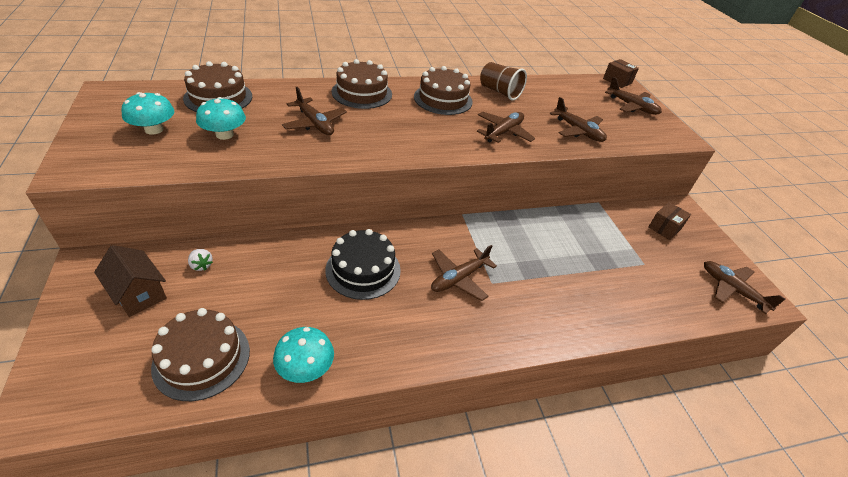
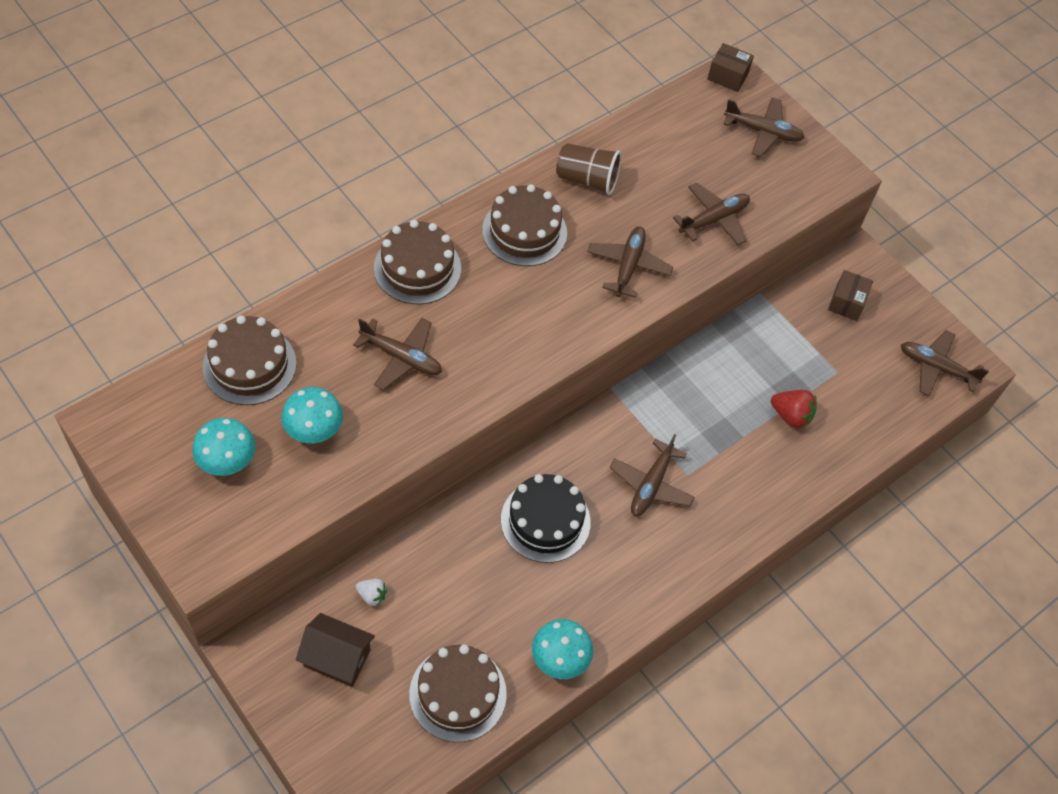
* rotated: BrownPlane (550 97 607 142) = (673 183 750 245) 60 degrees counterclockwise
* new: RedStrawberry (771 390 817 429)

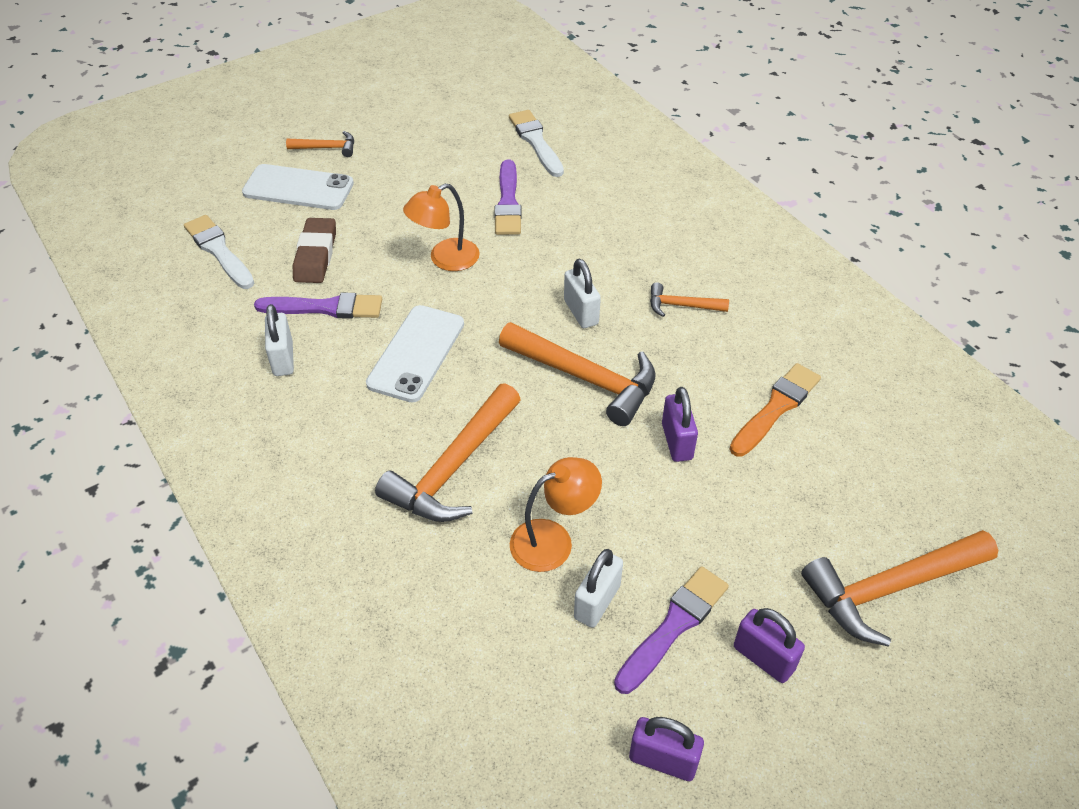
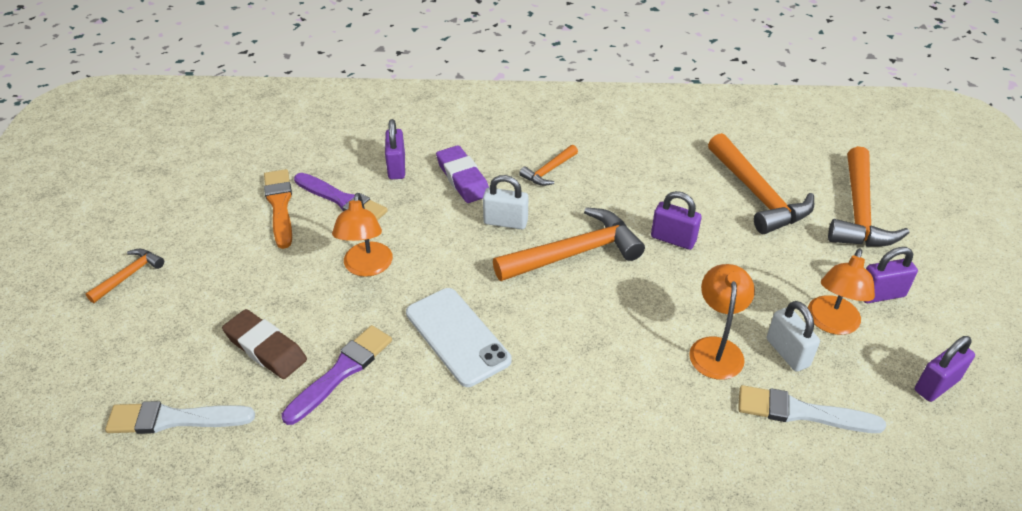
* gone: WhitePhone (242 164 354 210)
* gone: WhitePadlock (265 304 294 376)
* shifted: OrangeHammer (375 383 521 522) to (708 133 814 234)
* shifted: WhiteBrush (509 110 564 177) to (738 385 886 433)
* swapped: PurpleBrush (614 566 729 694) to OrangeLamp (808 248 875 335)
* shifted: OrangeBrush (730 363 821 457) to (264 169 292 249)
* new: PurplePadlock (385 119 405 179)
* new: PurpleEraser (436 145 489 203)

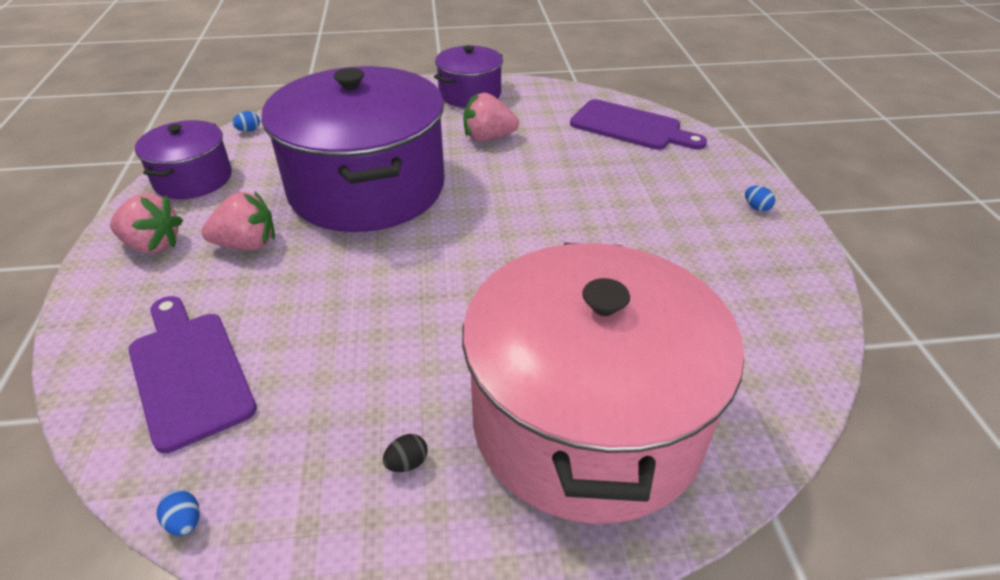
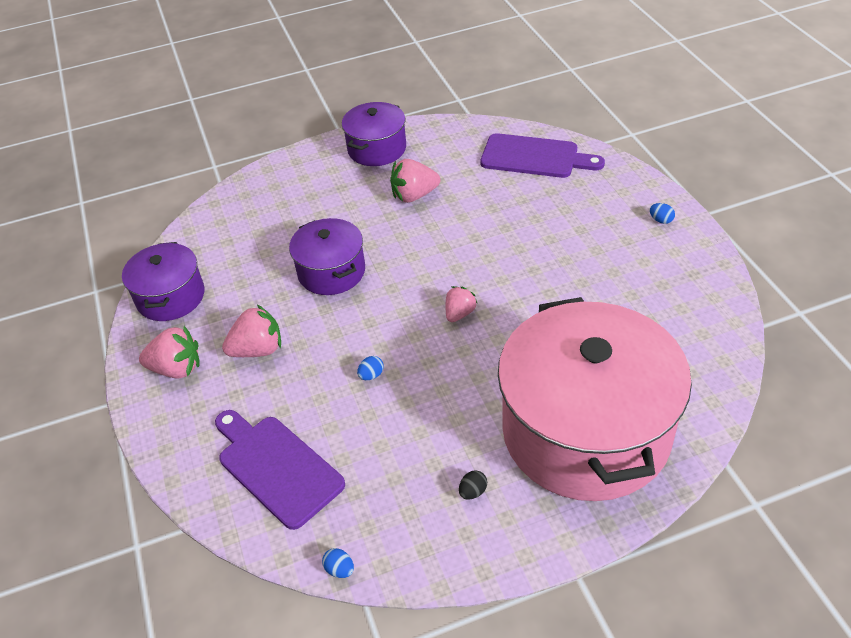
* shifted: BlueEgg (232 111 260 132) to (357 356 384 380)
* scaled: PurplePot (261 66 445 232) = (289 218 365 295) x0.49
* new: PinkStrawberry (446 286 478 322)

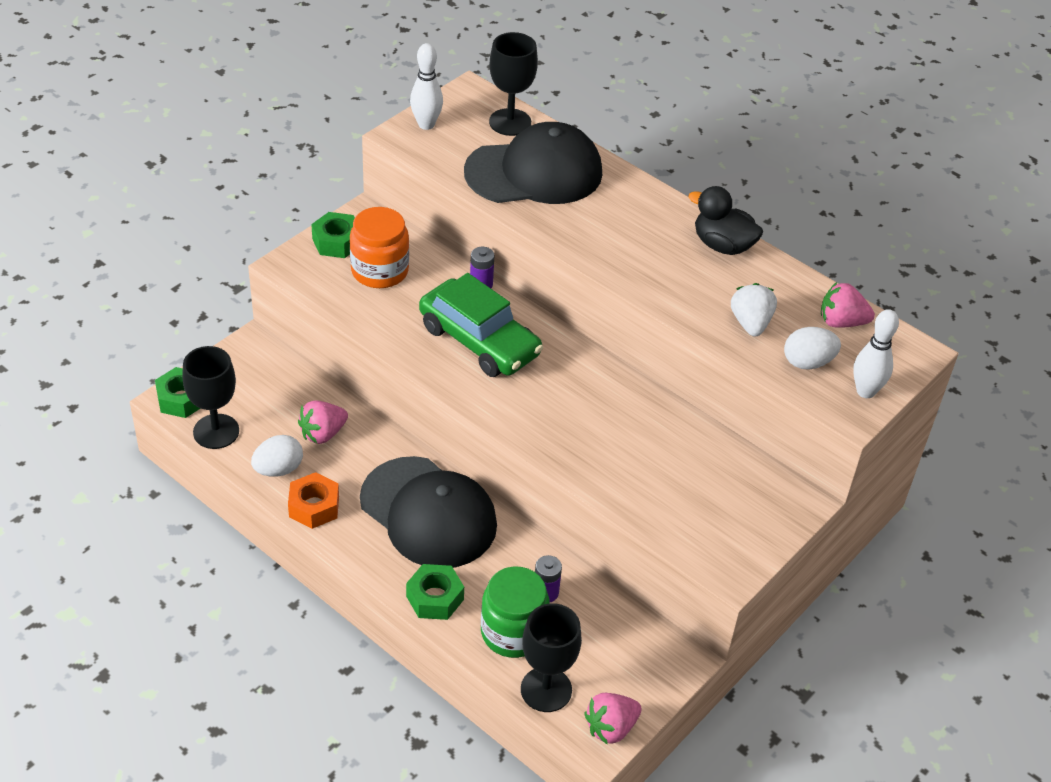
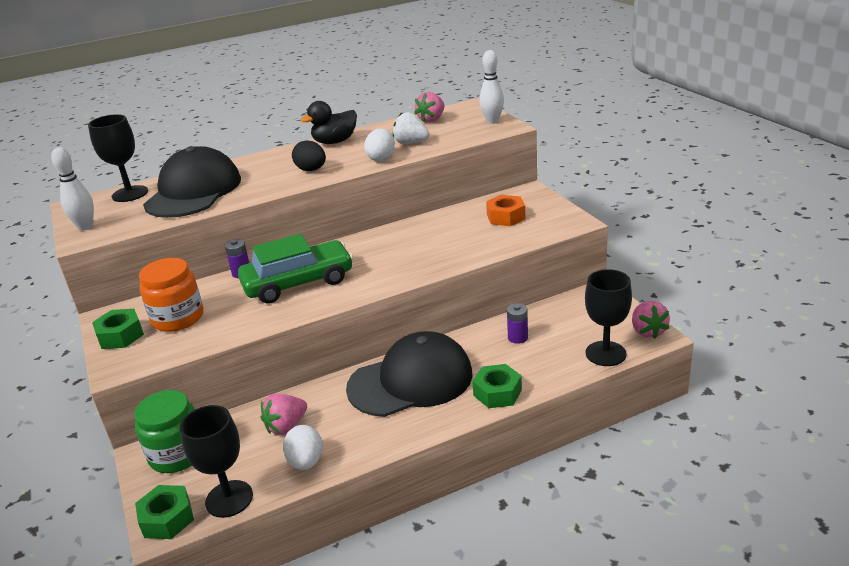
* shifted: OrangeNut (288 472 339 529) to (486 195 526 226)
* rotated: PinkStrawberry (298 401 348 444) = (260 394 307 435) 60 degrees clockwise
* shifted: GreenJar (481 566 550 658) to (134 390 195 473)
* shifted: WhiteEgg (784 327 841 370) to (364 128 395 161)
* new: BlackEgg (292 140 326 171)

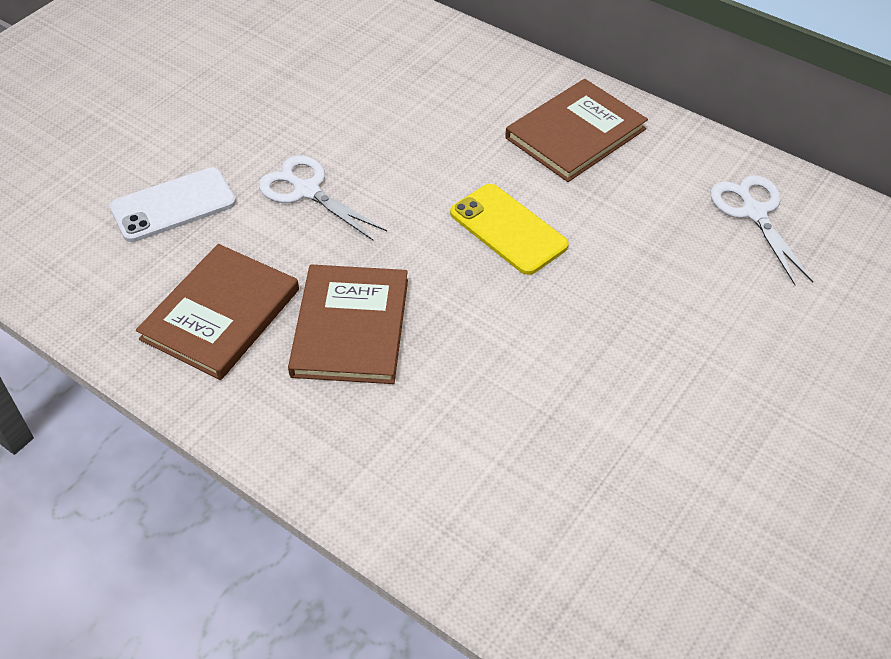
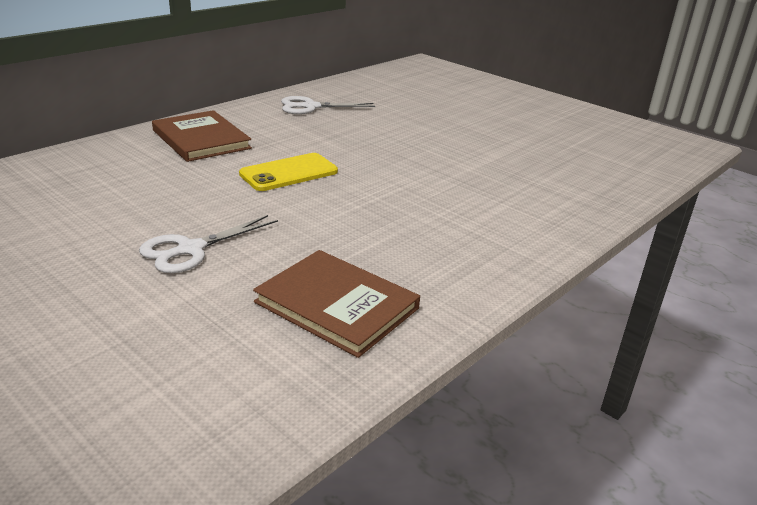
* gone: WhitePhone (110 167 236 242)
* gone: BrownBook (288 264 408 384)

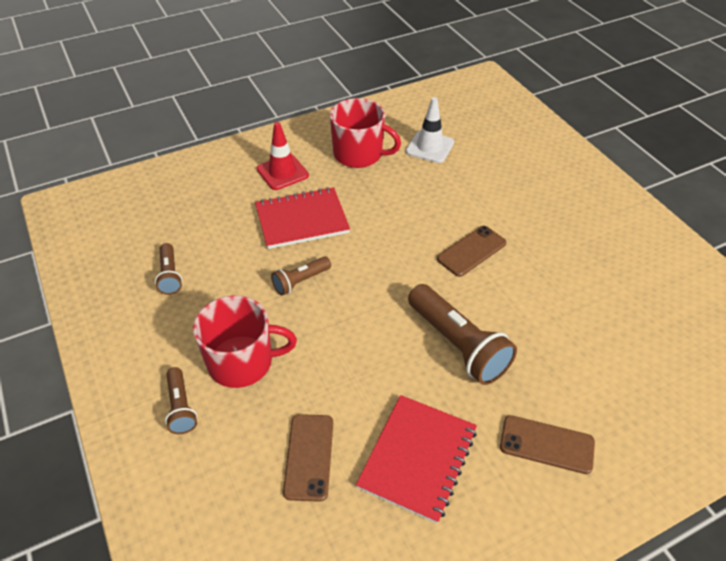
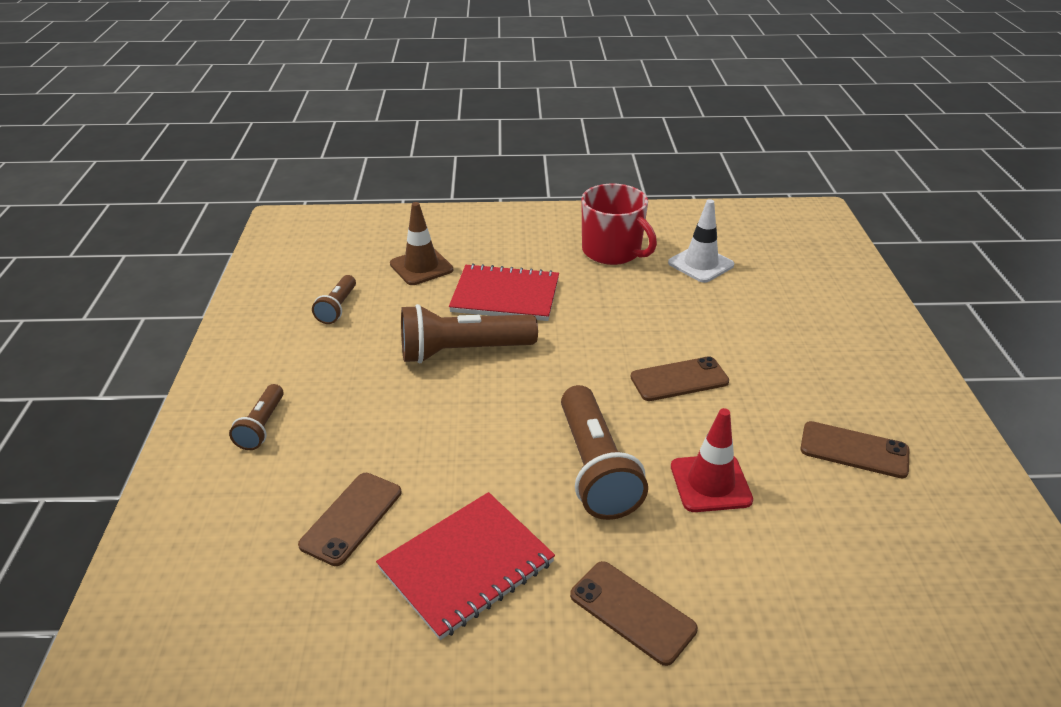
* gone: RedMug (193 295 297 388)
* shifted: RedTrafficCone (257 122 309 190) to (671 408 753 512)
* scaled: BrownFlashlight (271 256 331 296) = (401 304 538 363) x1.86
* new: BrownTrafficCone (390 202 453 285)
* new: BrownPhone (800 421 909 478)

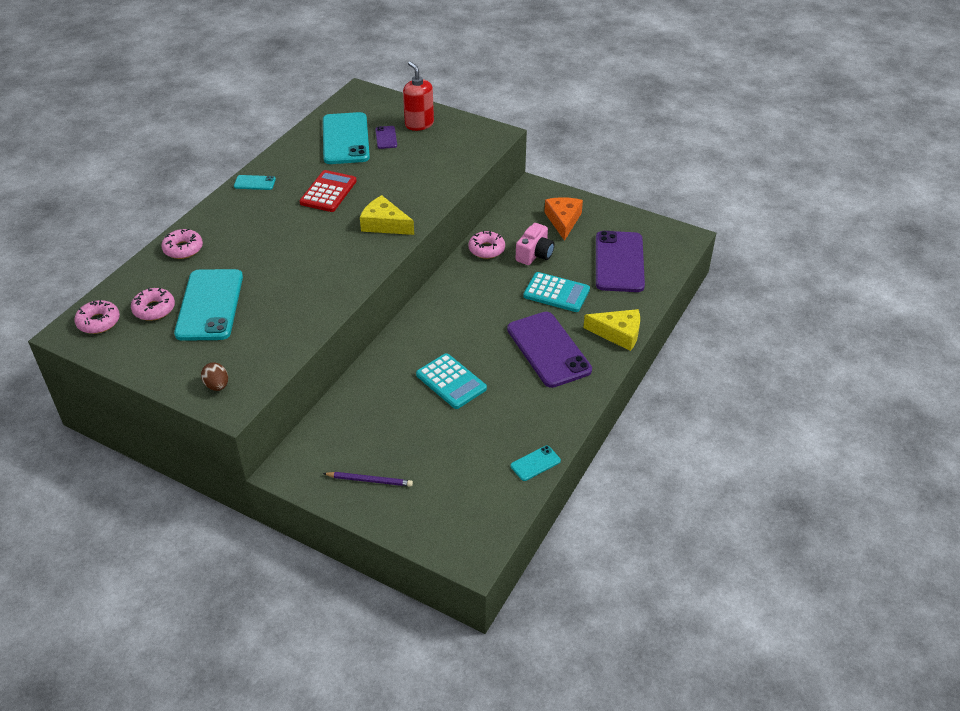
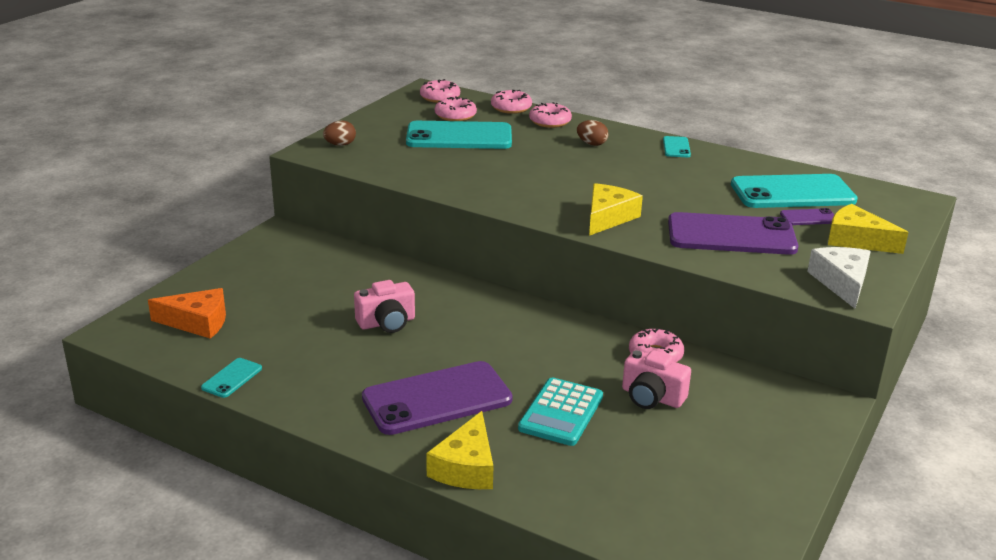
* gone: RedCalculator (299 170 357 212)
* gone: PurplePencil (323 472 413 487)
* swapped: RedSoapDispenser (403 62 434 131) to YellowCheese (828 204 909 254)
* swapped: TurquoiseCalculator (416 353 487 409) to PinkCamera (354 280 415 333)
* rotated: TurquoisePhone (511 446 561 481) = (201 358 262 398) 60 degrees clockwise
* shifted: OrangeCheese (544 197 583 241) to (148 288 226 339)
* shifted: PurplePhone (596 231 645 292) to (668 212 799 255)
* new: PinkDonut (491 90 532 114)
* new: BrownEgg (577 120 608 146)
* new: WhiteCheese (807 247 871 309)

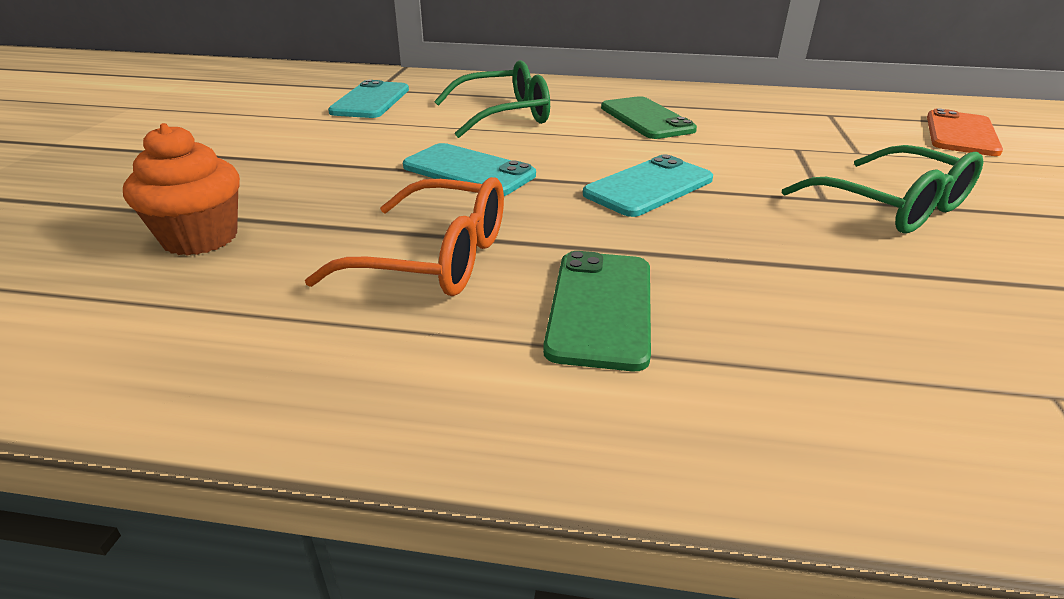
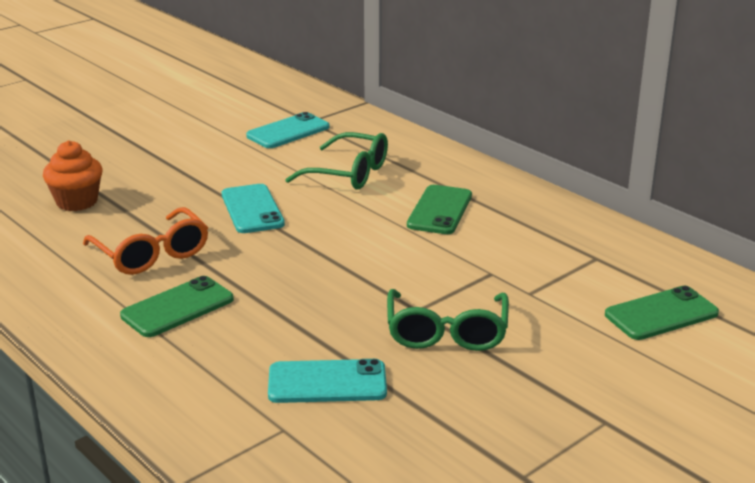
* shifted: TurquoisePhone (583 154 713 217) to (268 359 387 403)
* repainted: OrangePhone (927 108 1003 156) to GreenPhone (605 286 719 340)

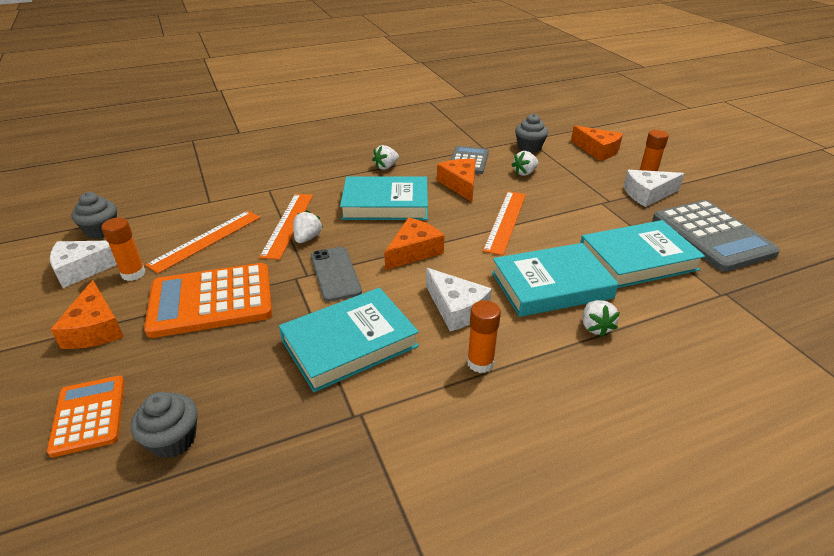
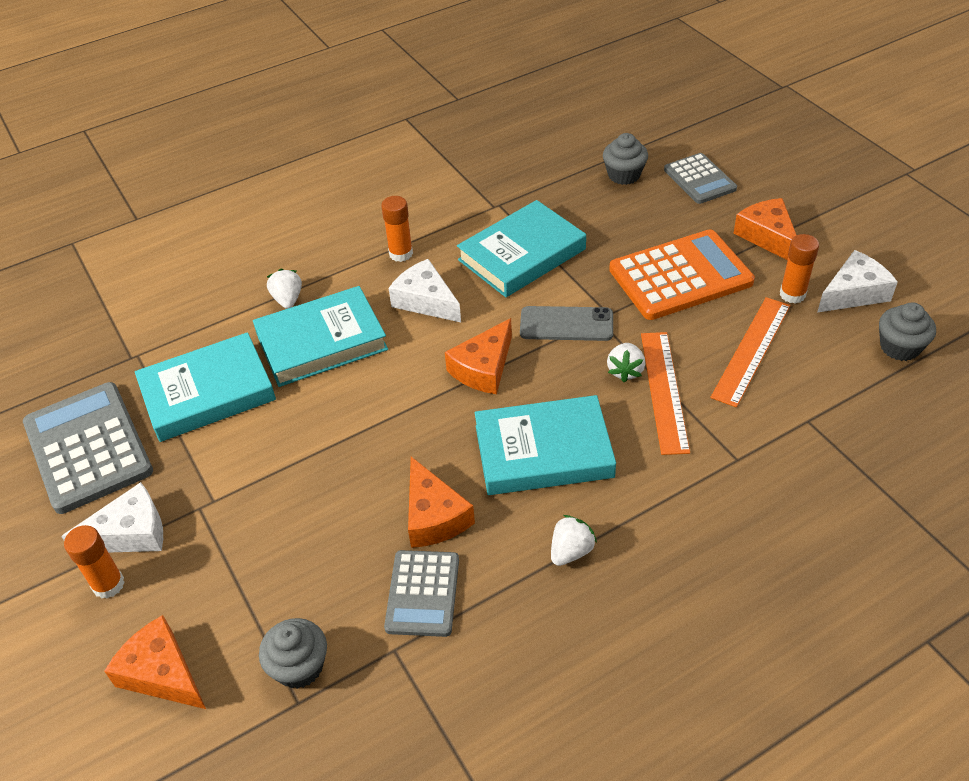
* repainted: OrangeCalculator (47 376 125 457) to GreyCalculator (664 153 737 204)
* rotated: GreyPhone (311 247 362 302) = (520 306 613 341) 60 degrees counterclockwise
* gone: OrangeRuler (483 191 526 256)
* gone: WhiteStrawberry (511 151 538 176)

